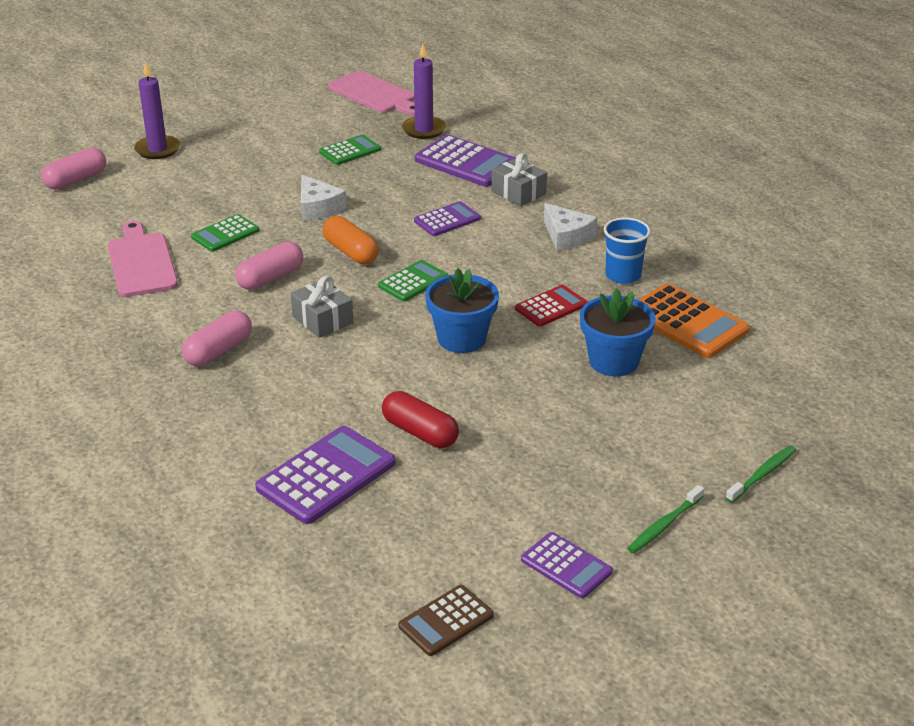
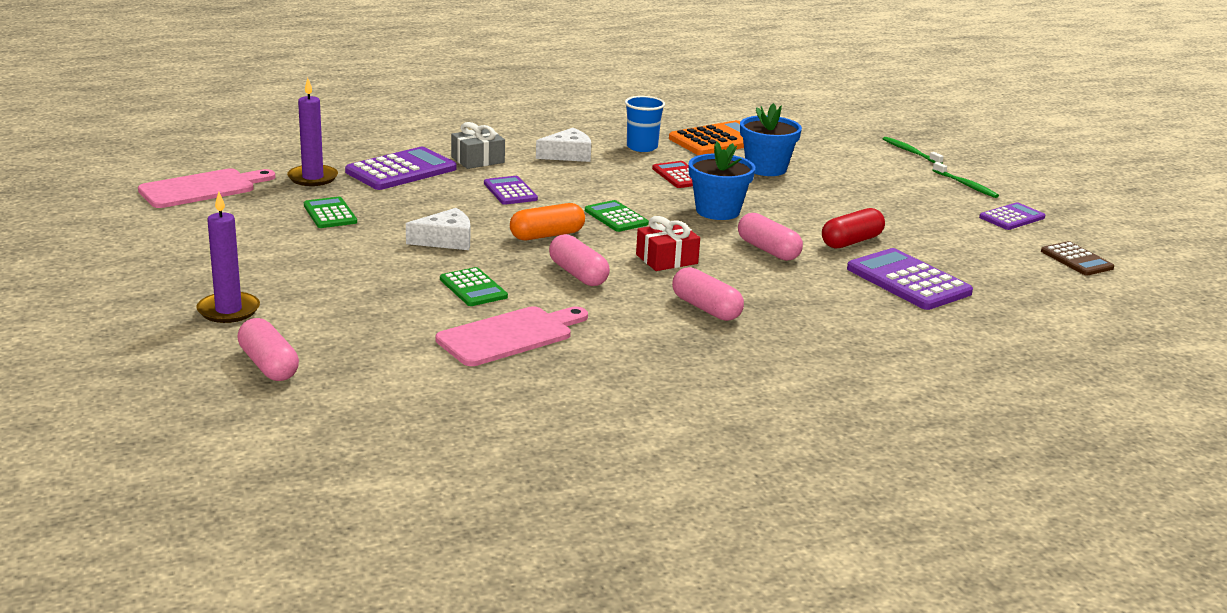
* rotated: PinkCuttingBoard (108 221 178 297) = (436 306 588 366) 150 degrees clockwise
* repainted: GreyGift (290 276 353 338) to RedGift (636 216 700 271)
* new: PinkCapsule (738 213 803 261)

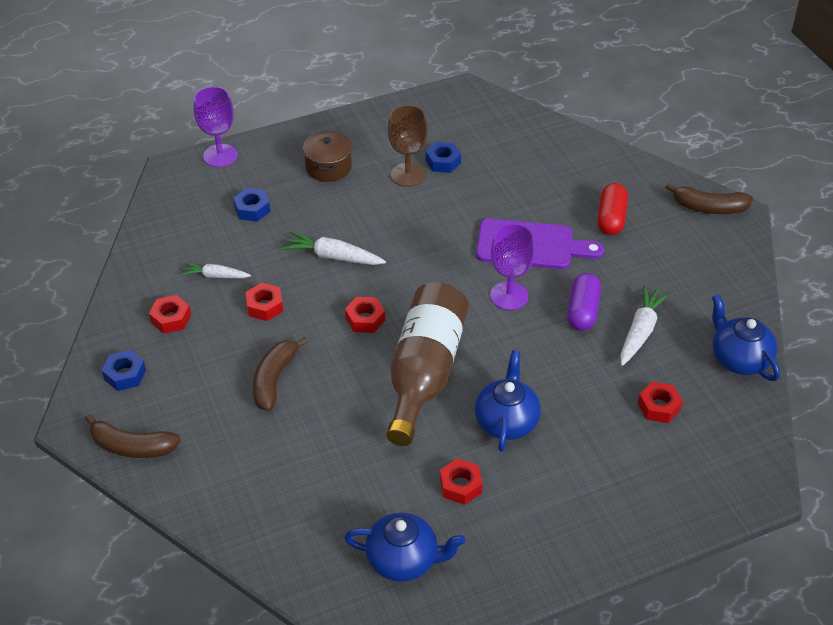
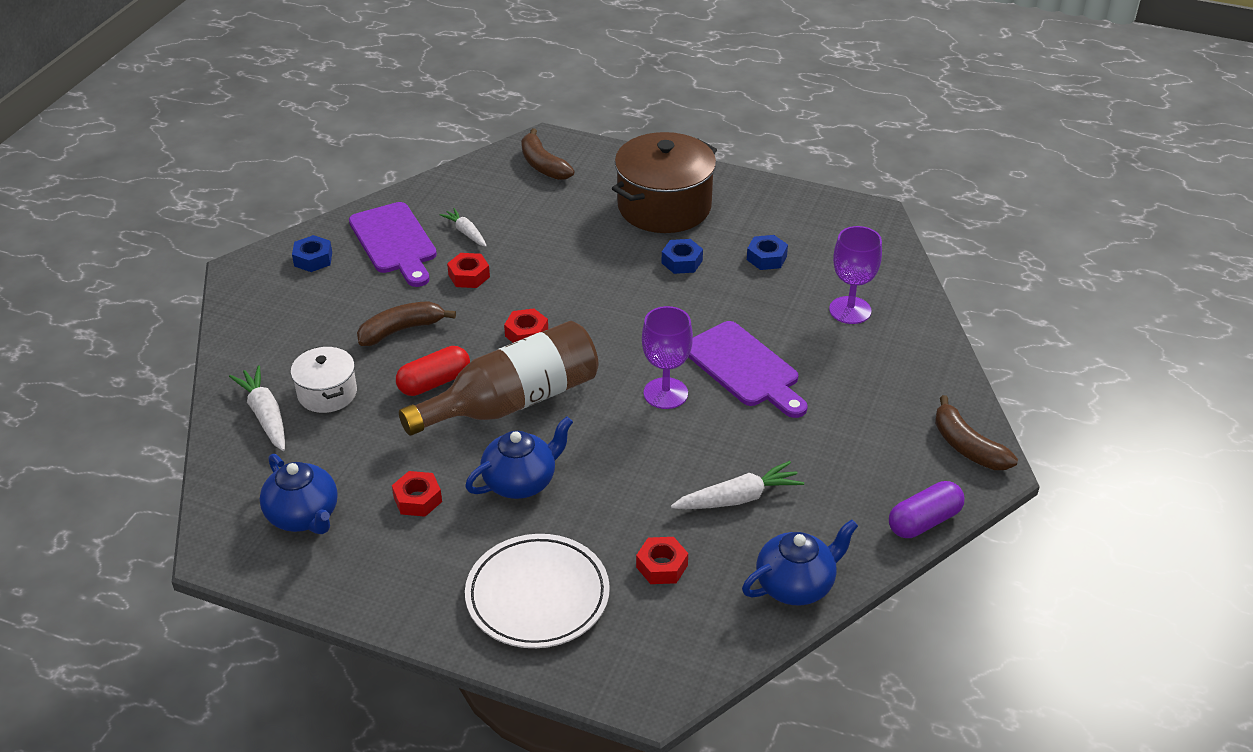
* shifted: BrownBanana (85 414 181 458) to (521 128 575 180)
* swapped: RedNut (149 295 191 333) to PurpleCuttingBoard (349 202 437 287)
* shifted: PurpleGoblet (194 86 238 167) to (829 226 882 324)
* shifted: BlueNut (233 188 270 222) to (662 239 703 274)
* shifted: WhiteCarrot (282 231 386 265) to (229 365 285 451)
* scaled: BrownPot (303 131 352 182) = (612 132 717 233) x1.84
* gone: BrownGoblet (388 105 428 187)
* shifted: PurpleCapsule (567 273 601 331) to (889 481 964 538)
* shifted: RedCapsule (598 183 628 235) to (396 346 470 396)
* rotated: BlueTeapot (712 294 780 381) = (742 519 858 606) 45 degrees clockwise
* new: WhitePot (291 347 357 413)
* new: WhitePlate (465 534 610 648)

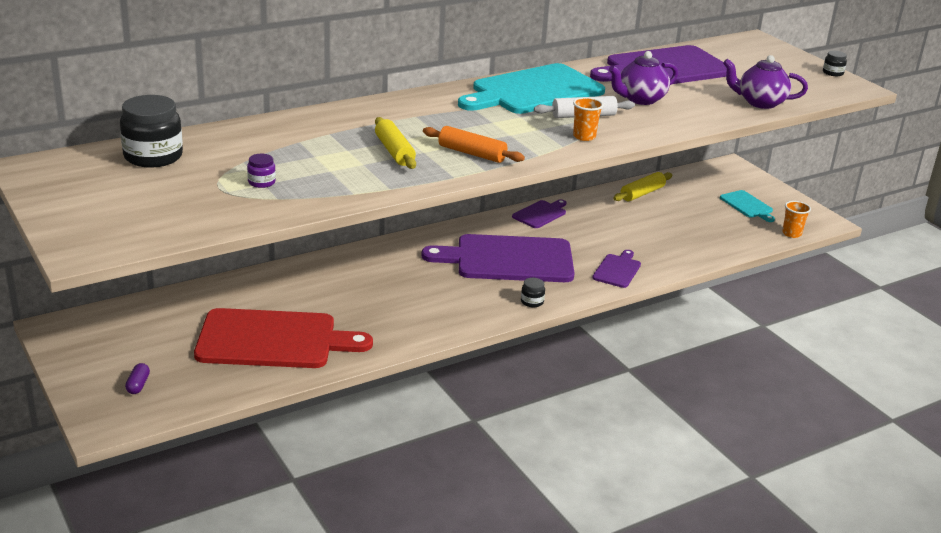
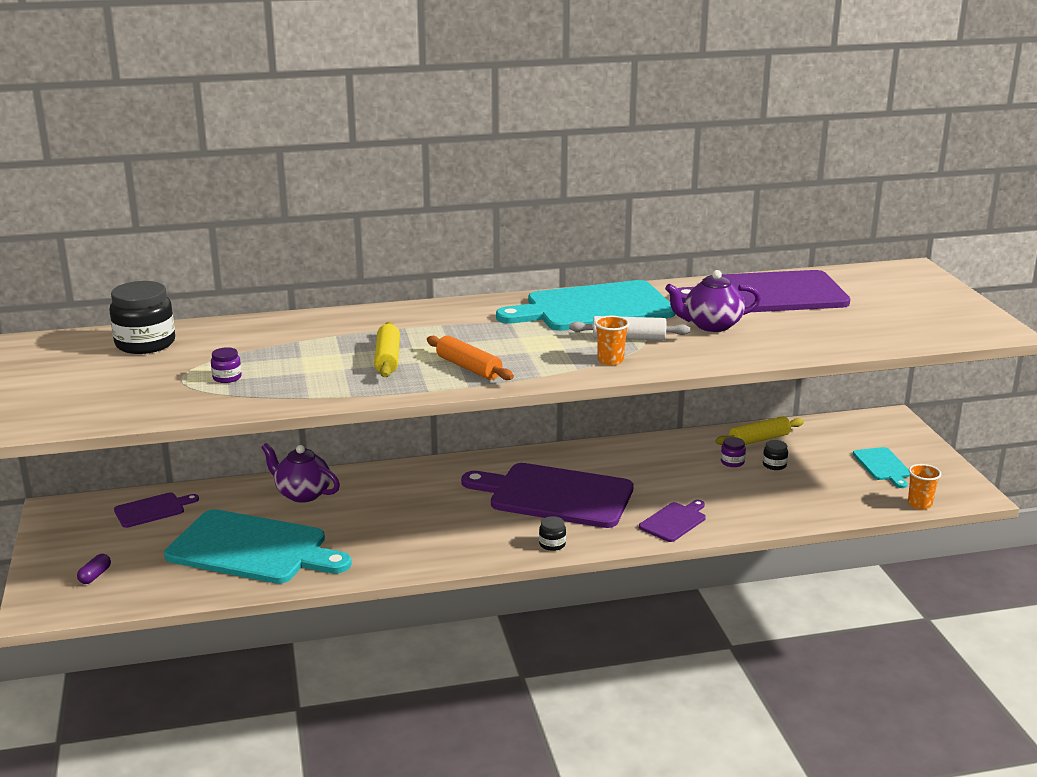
* repainted: RedCuttingBoard (194 308 373 368) to TurquoiseCuttingBoard (164 509 352 584)
* shifted: PurpleCuttingBoard (512 199 567 228) to (114 493 199 528)
* shifted: PurpleTeapot (723 55 808 109) to (261 443 340 503)
* shifted: BlackJar (823 51 847 76) to (763 440 788 470)
* new: PurpleJar (721 437 746 467)

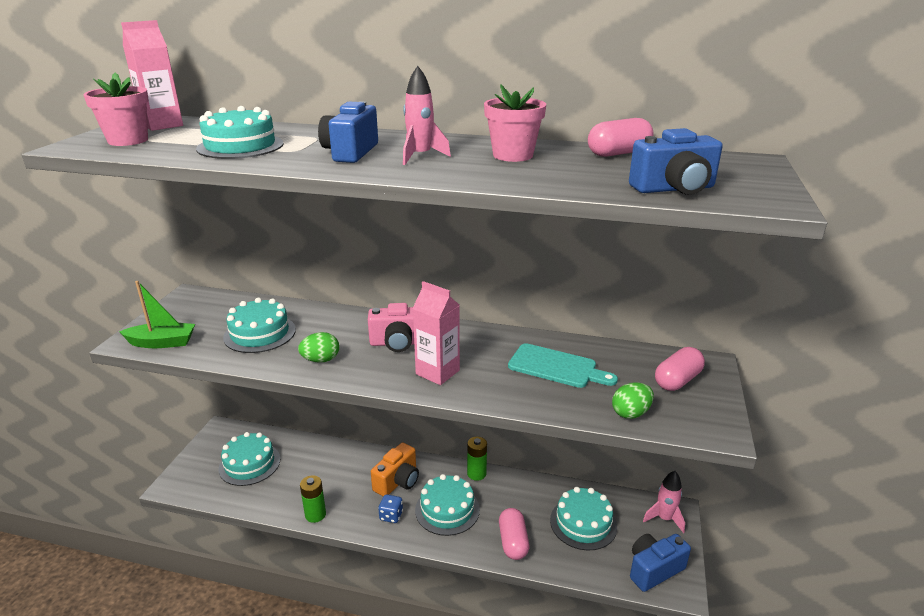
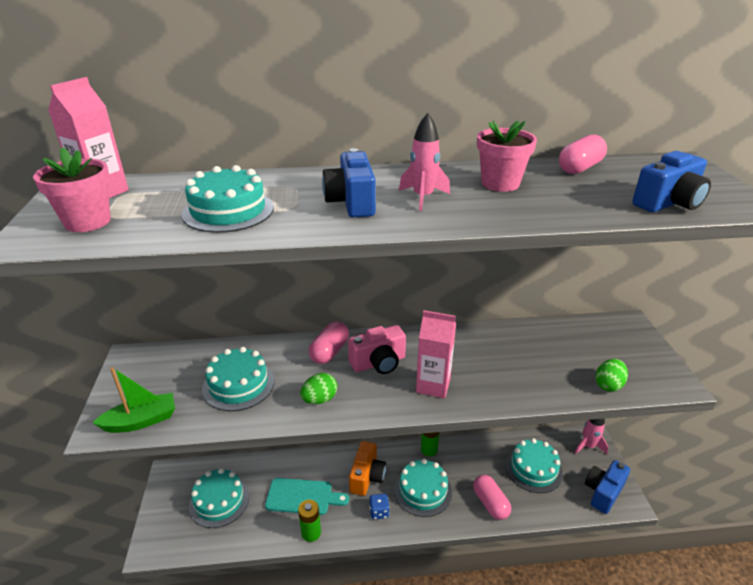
* shifted: TurquoiseCuttingBoard (508 343 618 388) to (265 478 349 515)
* shifted: PinkCapsule (655 347 705 391) to (309 322 349 364)

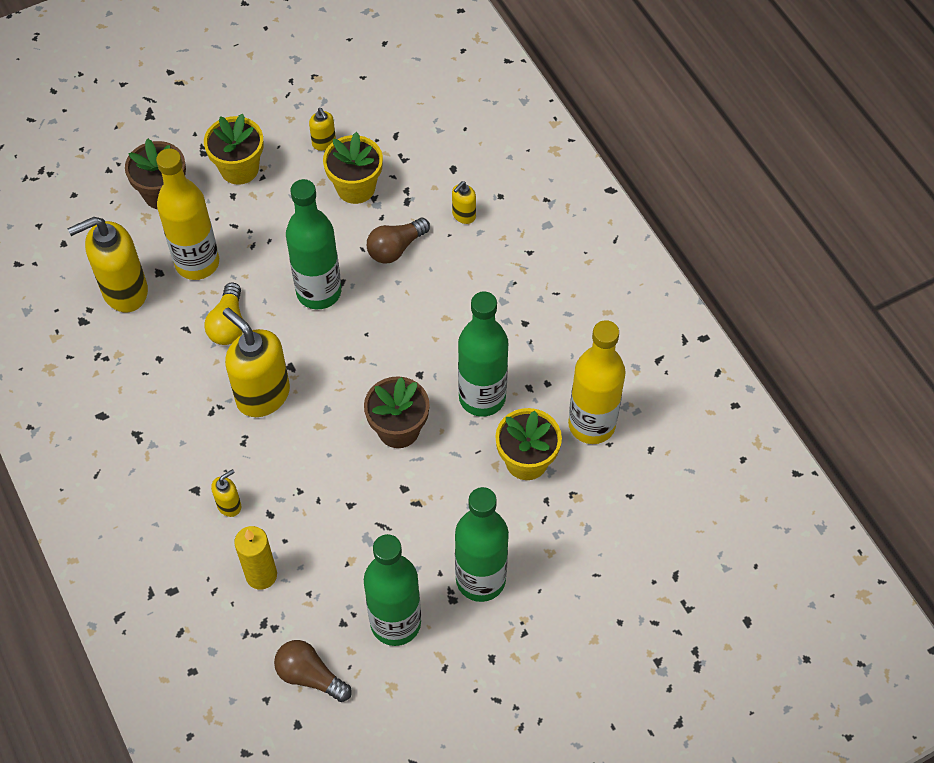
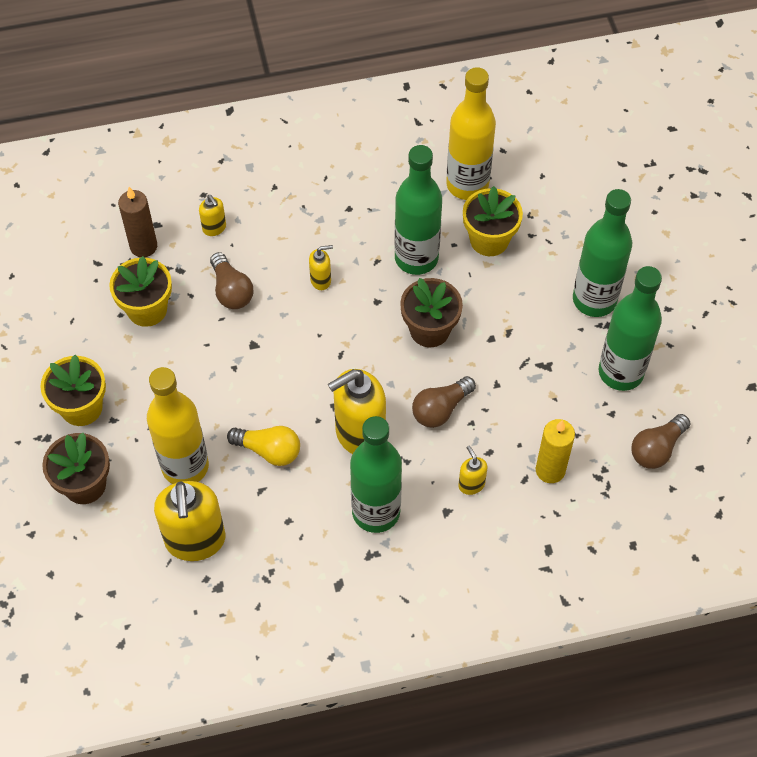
* shifted: GreenBottle (286 179 341 309) to (350 416 402 533)
* shifted: YellowSoapDispenser (309 108 336 151) to (309 245 333 290)
* new: BrownCandle (118 187 157 257)
* new: BrownLightBulb (412 376 476 428)

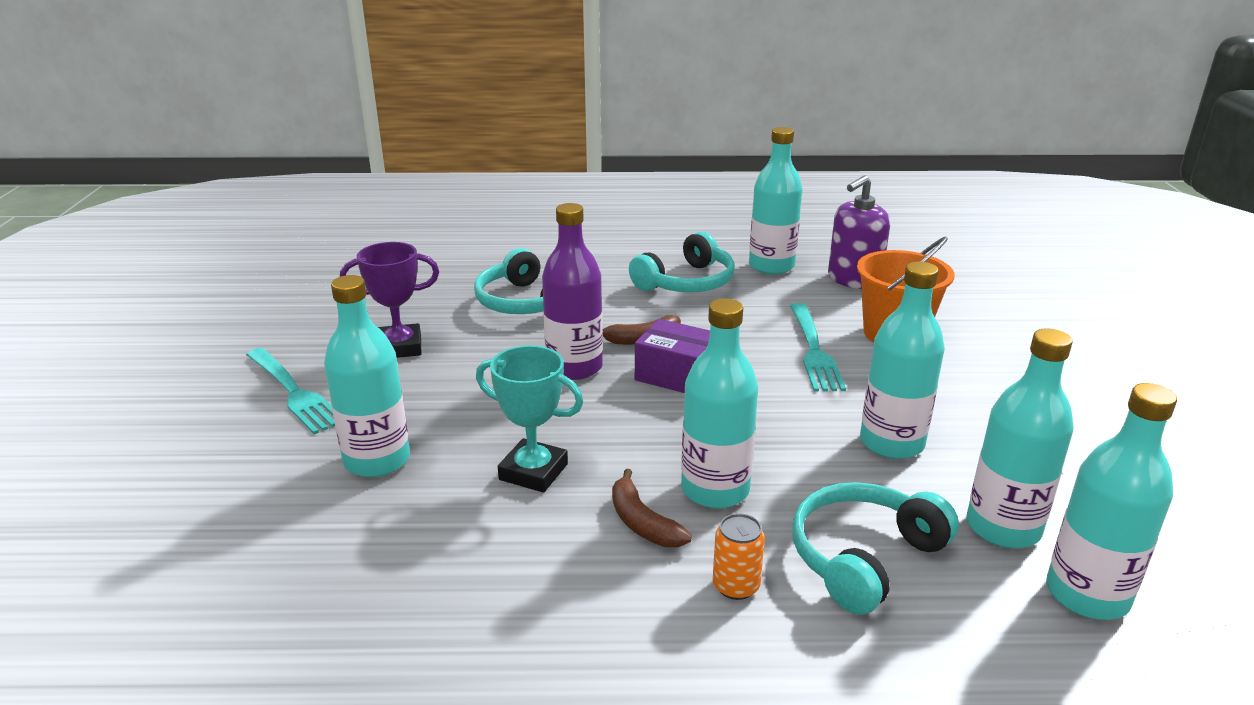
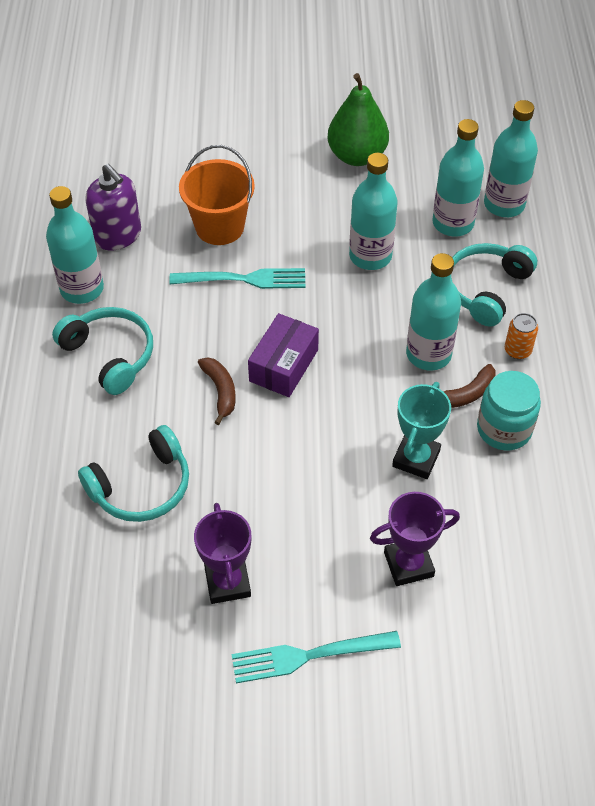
* rotated: TurquoiseFork (246 348 335 434) = (232 631 401 683) 150 degrees counterclockwise
* swapped: TurquoiseBottle (324 275 410 477) to PurpleTrophy (370 492 460 586)
* gone: PurpleBottle (542 203 603 380)
* rotated: TurquoiseHeadphones (792 482 959 615) = (450 243 537 327) 75 degrees clockwise
* new: GreenPear (327 73 389 166)
* new: TurquoiseJar (477 371 541 450)

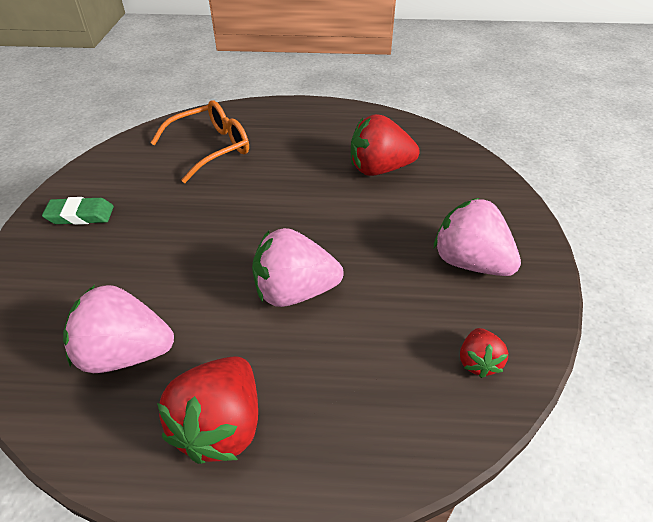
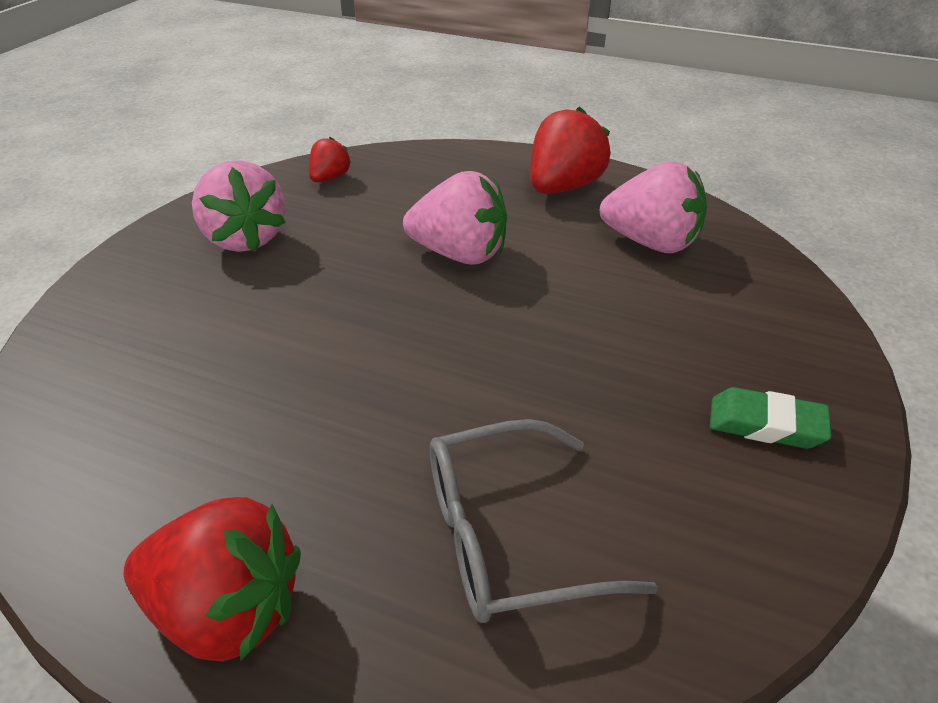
* repainted: OrangeGlasses (151 101 249 183) to GreyGlasses (430 419 658 623)
* shifted: RedStrawberry (351 114 420 176) to (124 497 301 661)

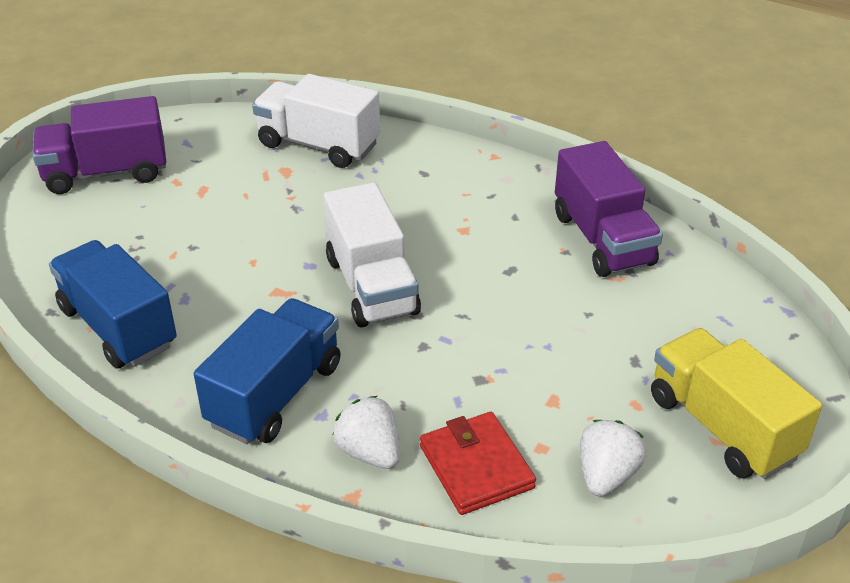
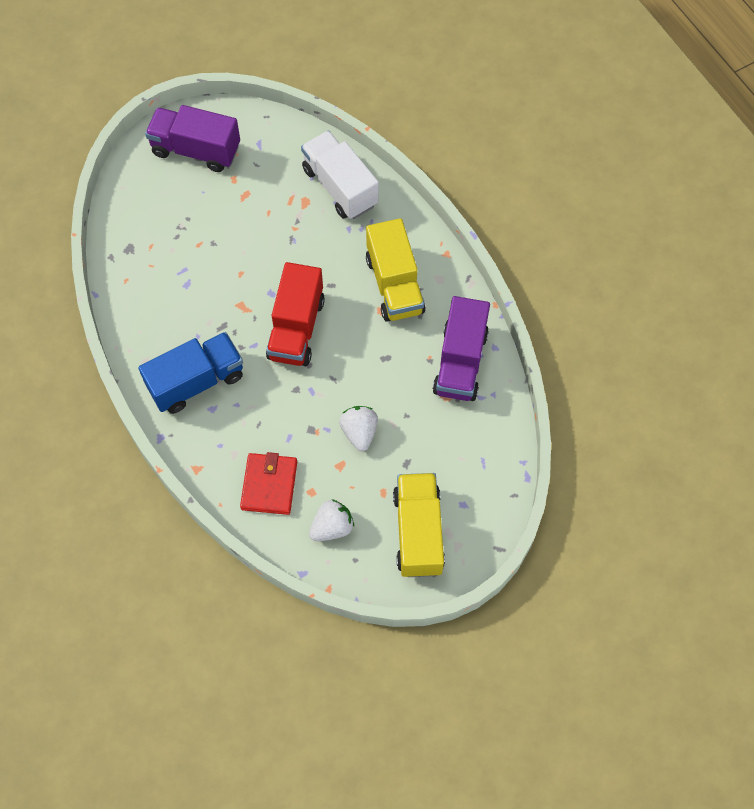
* gone: BlueTruck (49 240 177 369)
* repainted: WhiteTruck (324 182 421 328) to RedTruck (266 262 325 366)
* shifted: WhiteStrawberry (333 396 400 469) to (339 406 378 451)
* new: YellowTruck (366 218 426 322)

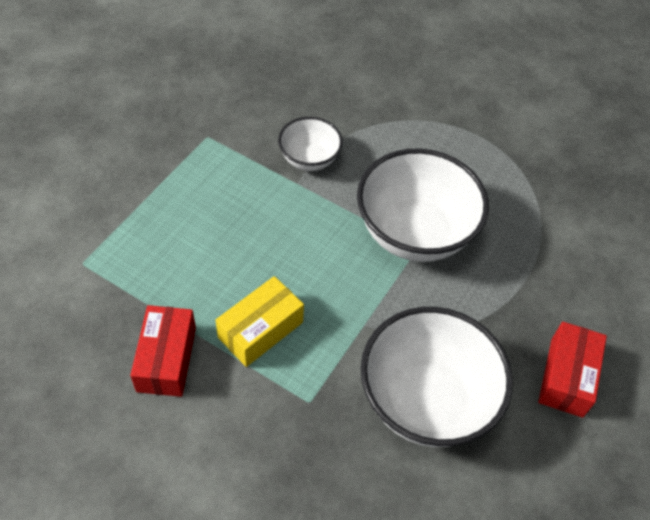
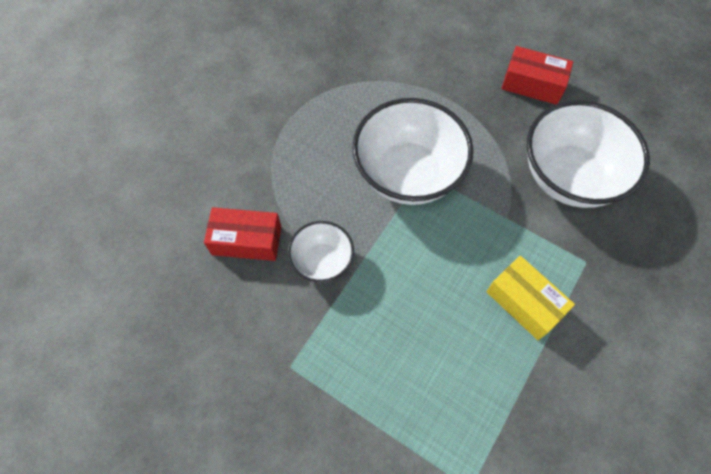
* shifted: RedBox (130 305 196 397) to (204 207 281 261)

